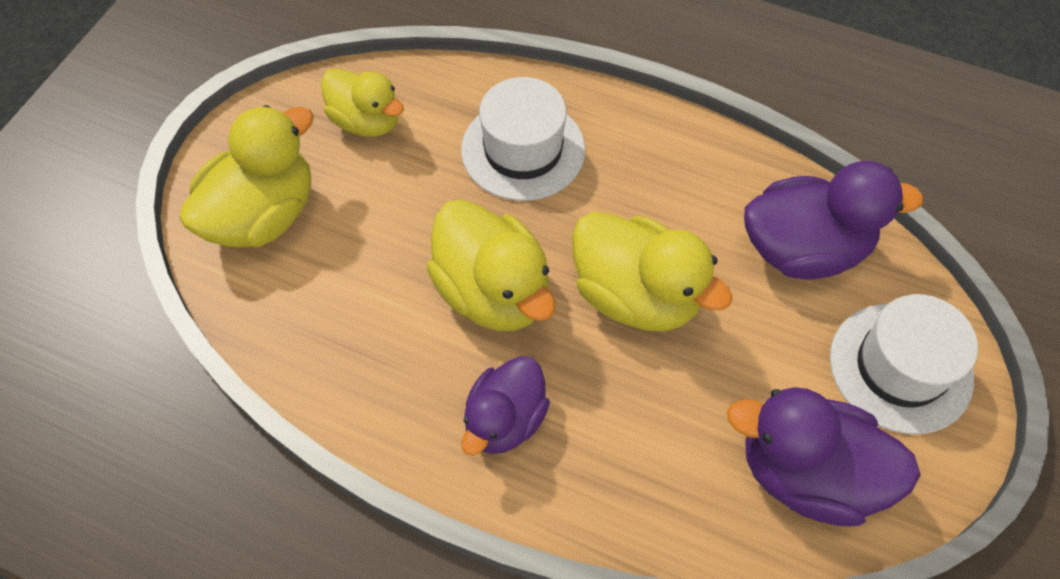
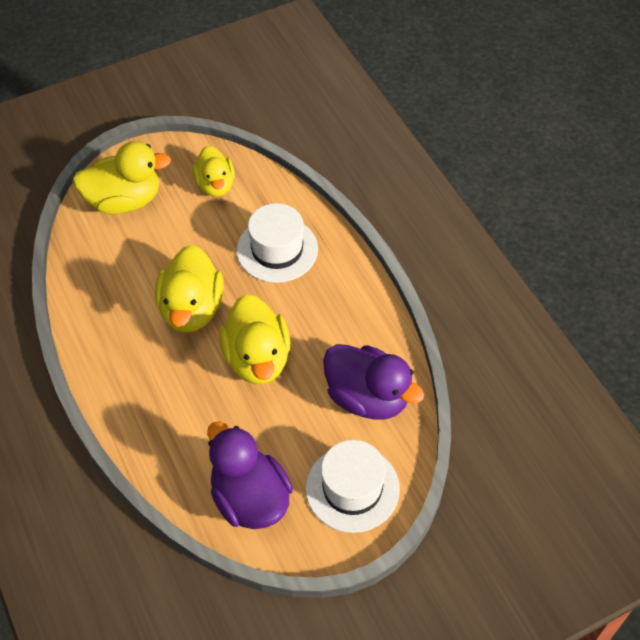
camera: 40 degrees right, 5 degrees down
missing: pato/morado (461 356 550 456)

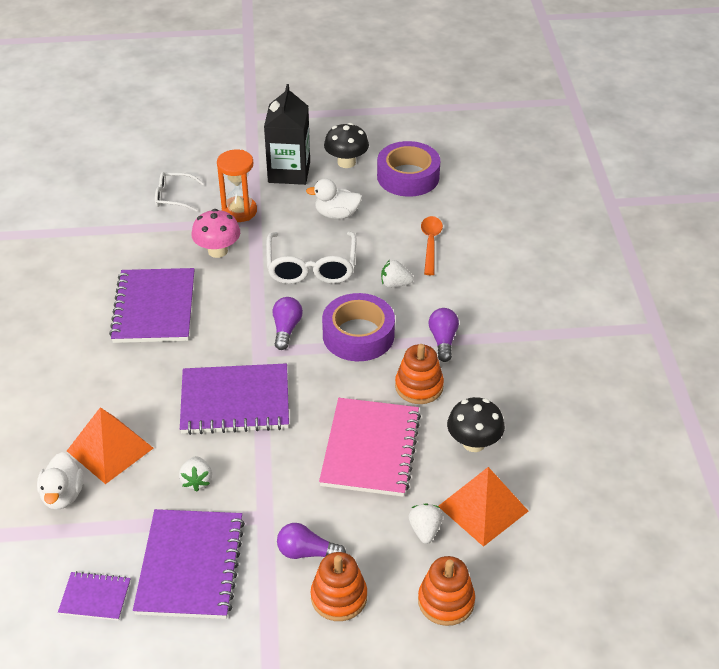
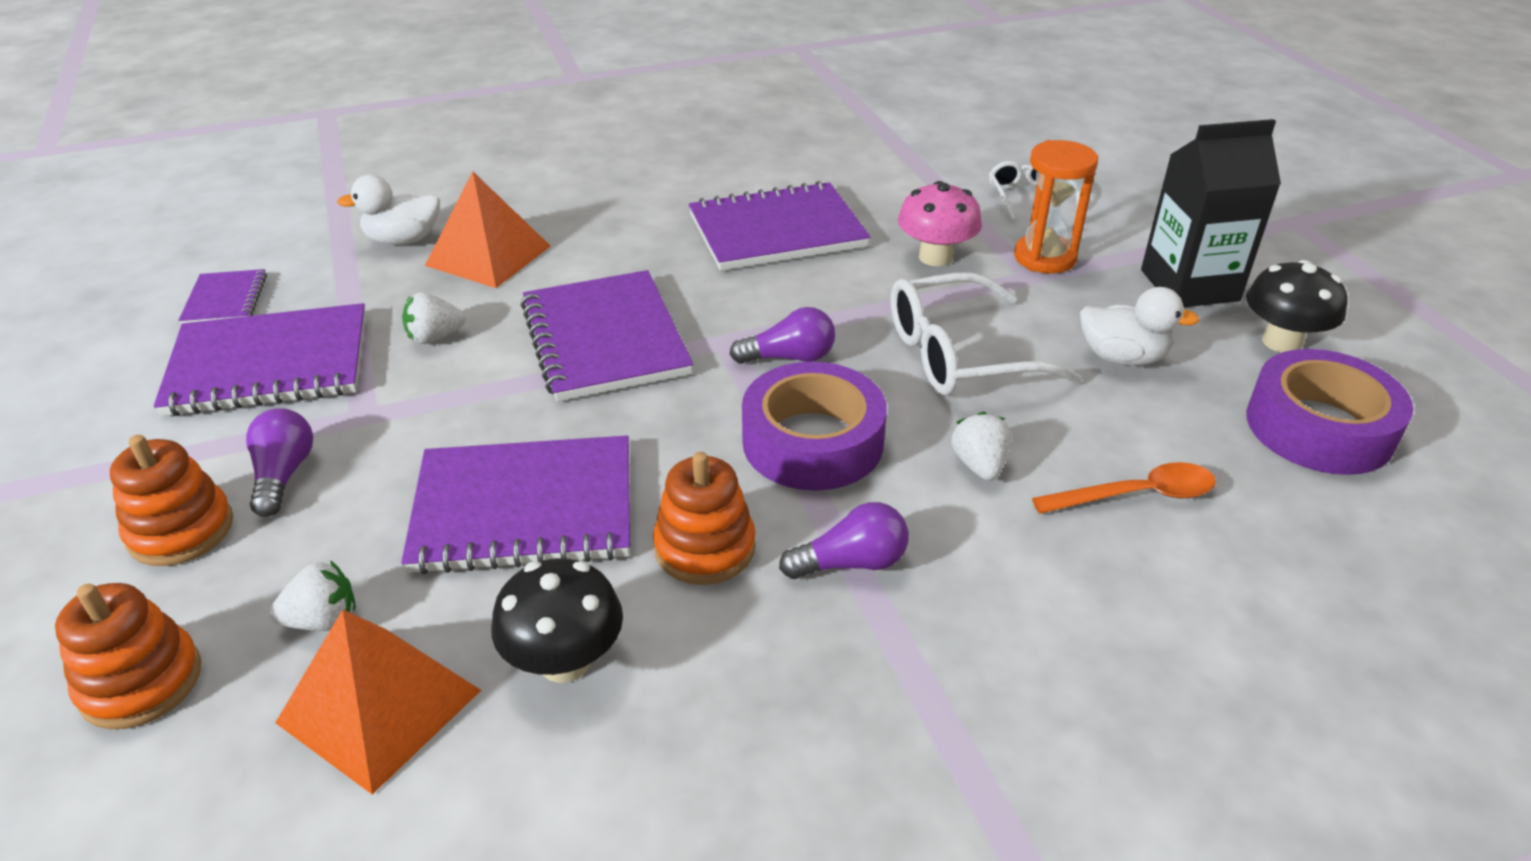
camera: 75 degrees right, 5 degrees down
colour: cuaderno/rosa (319 398 421 497) to cuaderno/morado (401 436 630 575)
spun: pato/blanco (306 178 362 219) = (1080 287 1200 366) 120 degrees clockwise

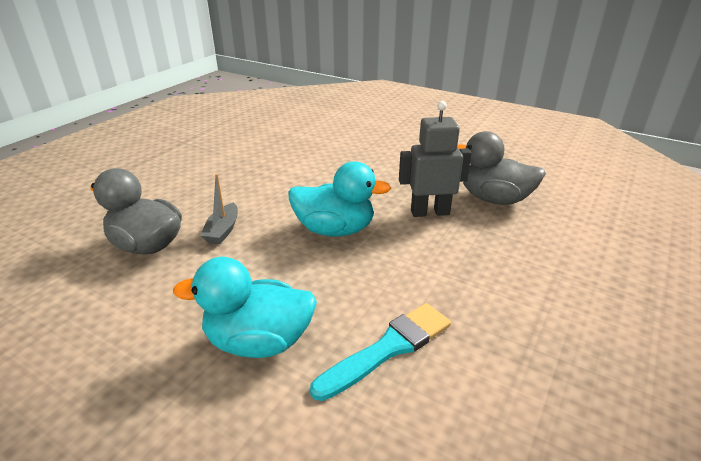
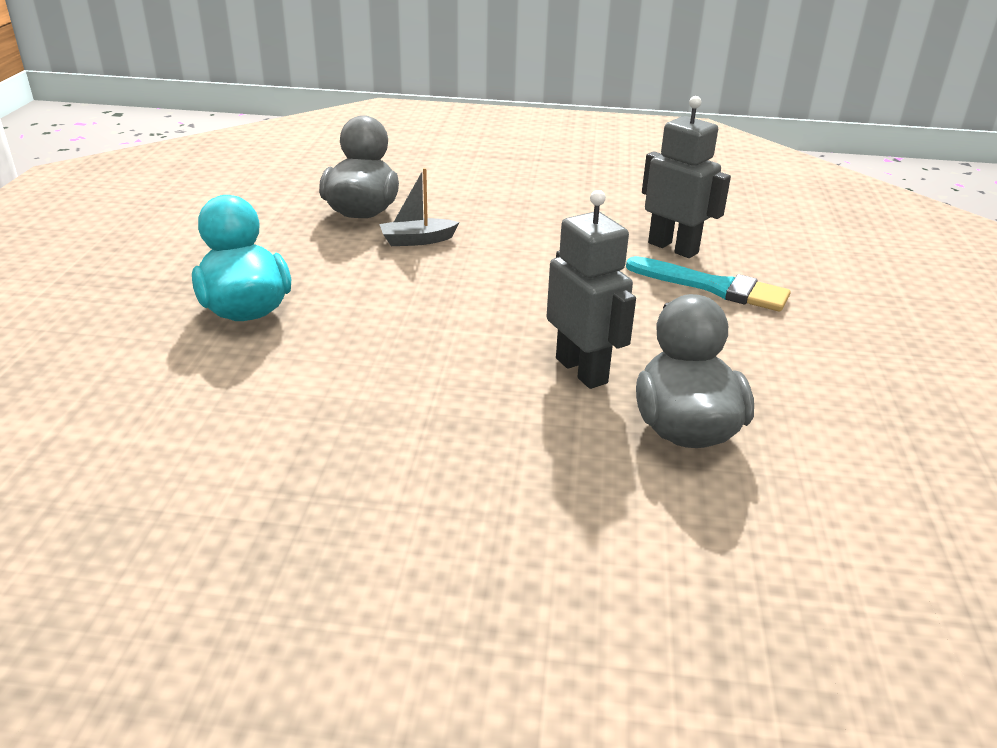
camera: 65 degrees right, 0 degrees up
missing: pato/turquesa (288 161 391 236)
appeared: robot/gris (642 96 731 258)
relocated: pincel/turquesa (310 303 451 401) to (626 256 791 312)

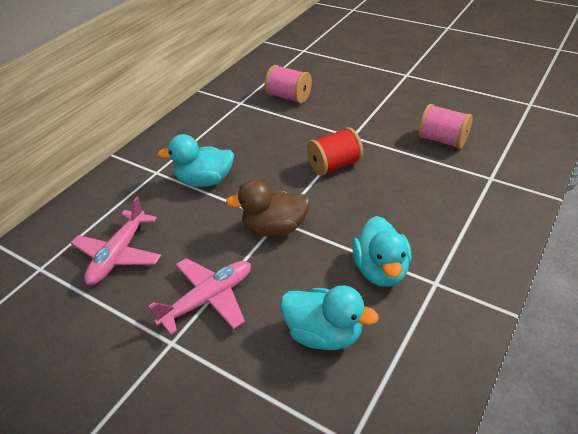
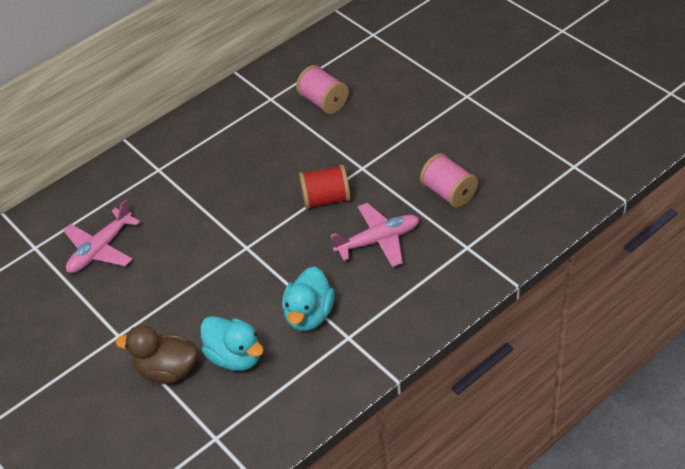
camera: 20 degrees right, 5 degrees up
missing: pato/turquesa (158 134 234 187)
relocated: pato/marrón (226 180 310 237) to (116 325 197 384); avión/rosa (148 258 251 335) to (330 203 419 267)

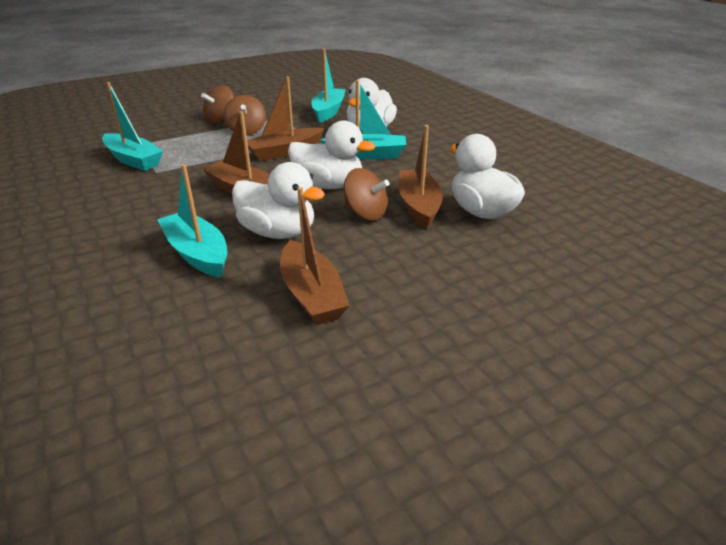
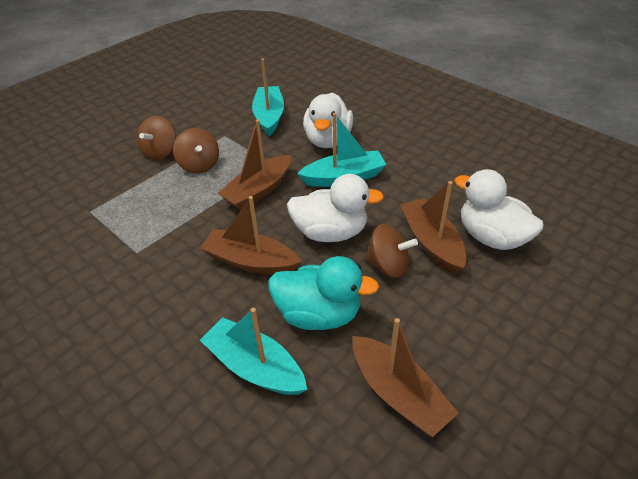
camera: 15 degrees left, 10 degrees up
missing: barco/turquesa (102 82 163 171)
colour: pato/blanco (232 162 325 239) to pato/turquesa (268 256 379 330)

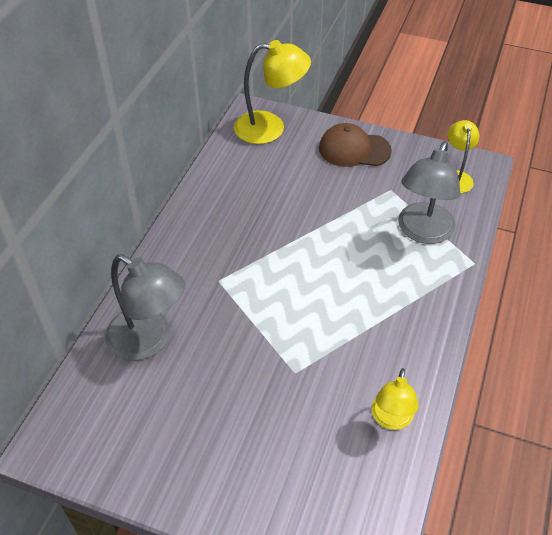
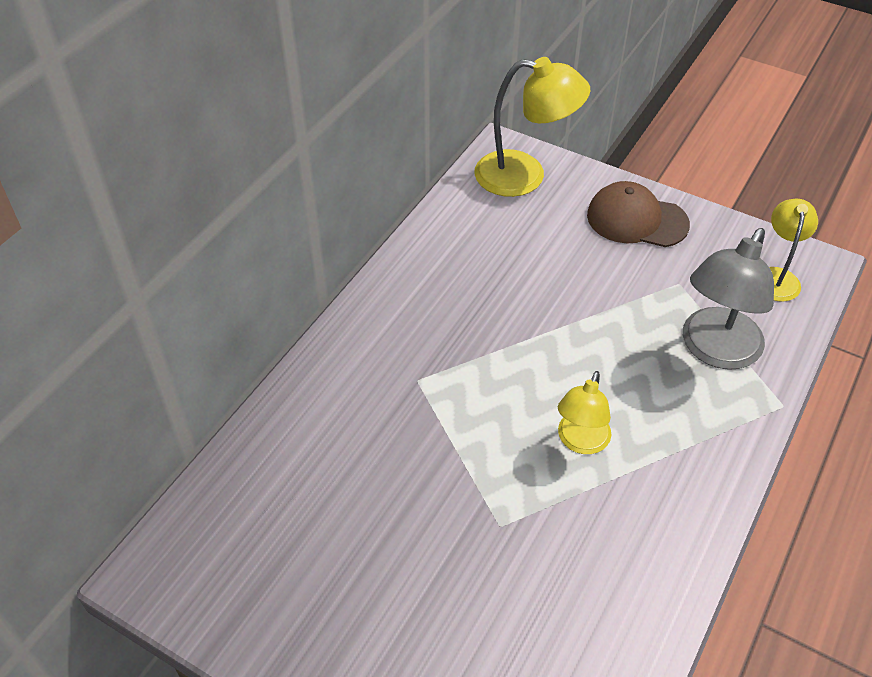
camera: 10 degrees right, 0 degrees up
missing: lámpara/gris (105 254 185 361)
relocated: lámpara/amarillo (372 368 419 430) to (558 371 611 454)

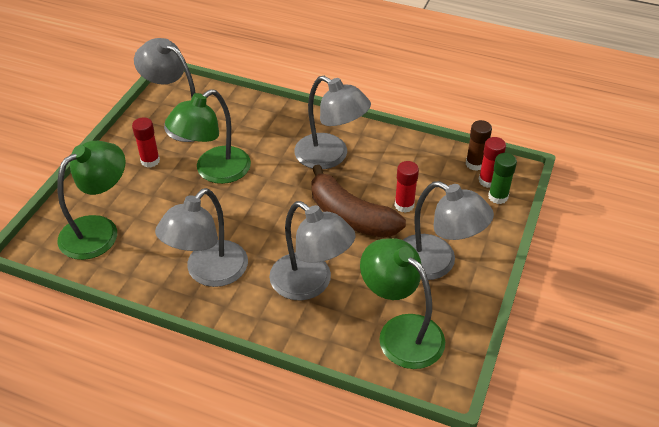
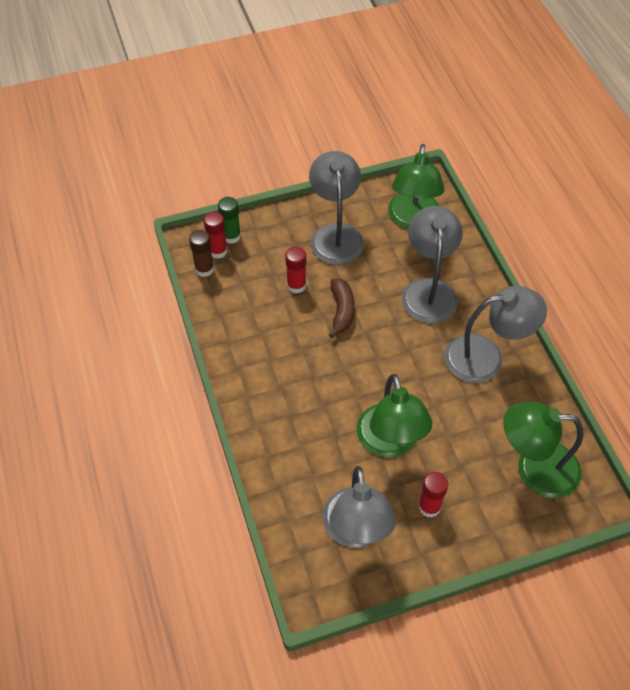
camera: 130 degrees left, 10 degrees up
missing: lámpara/gris (294 76 371 169)
spun: lámpara/verde (165 89 251 184) = (357 374 432 457) 75 degrees clockwise
size: plátano/marrón (311 165 406 238) = (329 278 354 338) x0.60

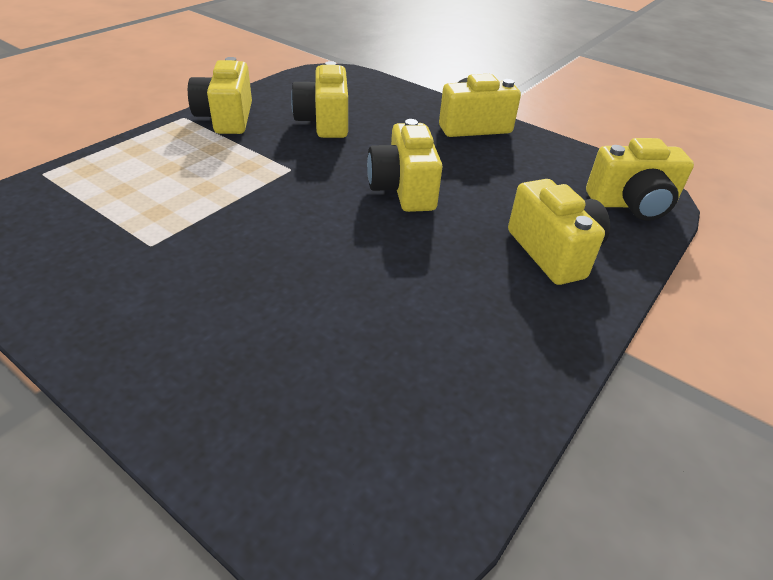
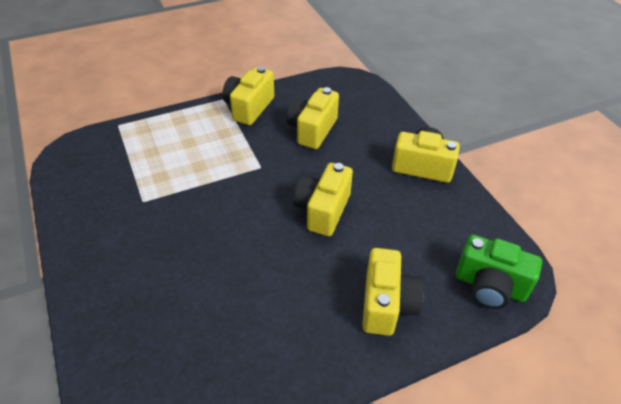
camera: 30 degrees right, 5 degrees up
colour: cámara/amarillo (586 138 694 221) to cámara/verde (456 235 542 309)

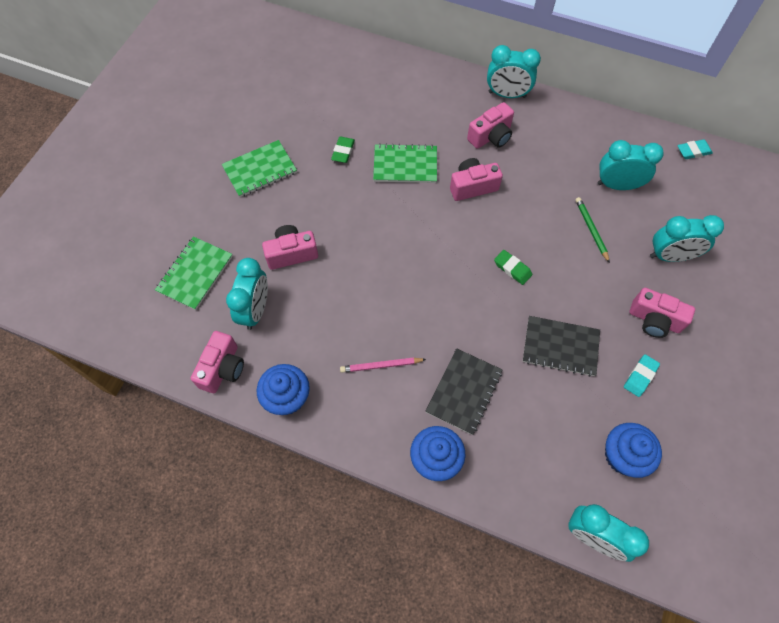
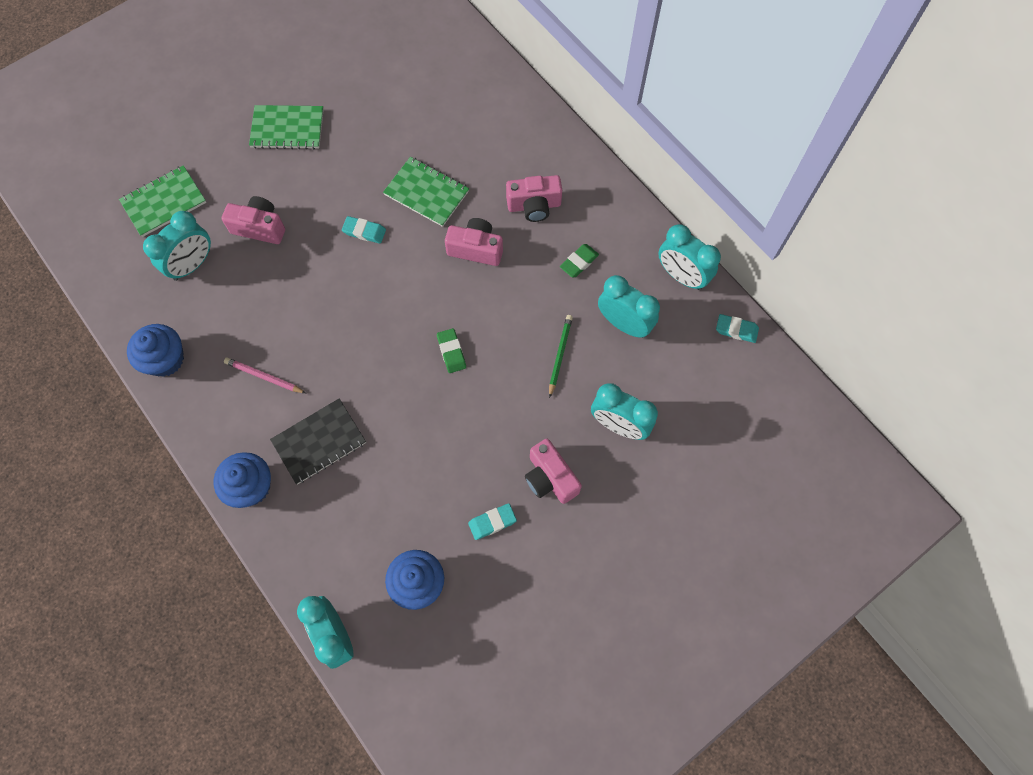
camera: 30 degrees right, 5 degrees up
missing: cámara/rosa (191 331 244 393); cuaderno/negro (523 316 600 377)
appeared: goma de borrar/turquesa (342 216 386 244)
relocated: goma de borrar/verde (331 136 355 163) to (560 244 599 278); despertador/turquesa (487 45 541 98) to (658 224 721 290)

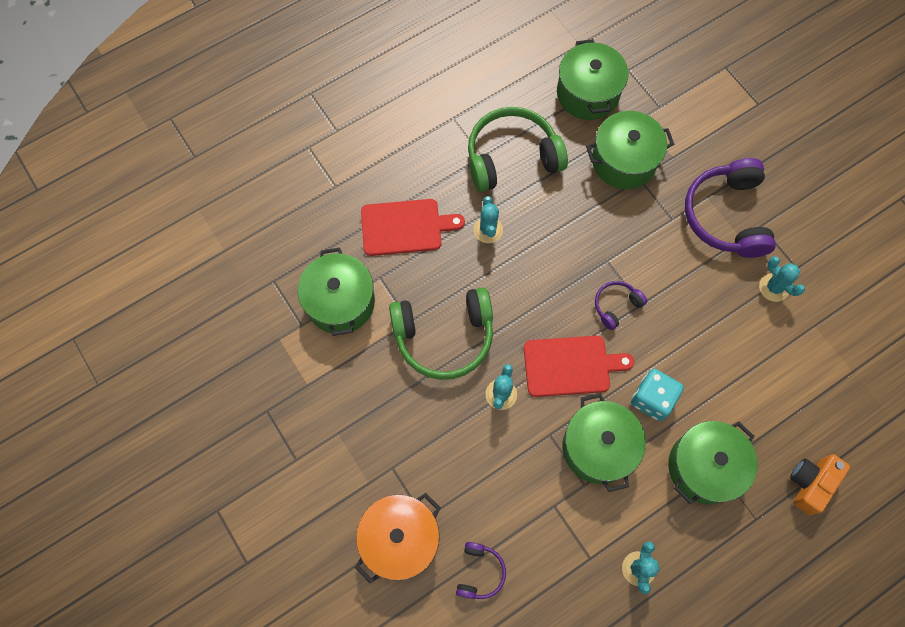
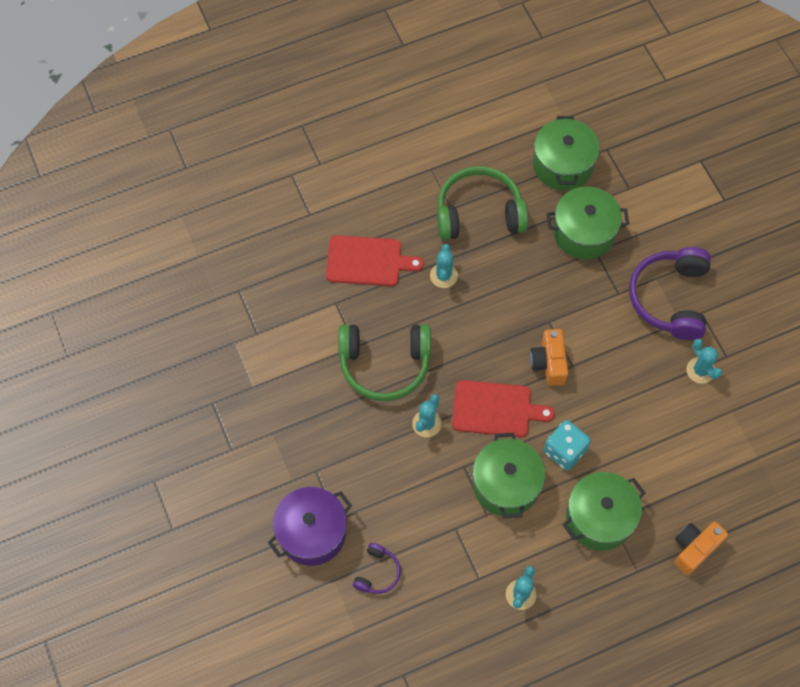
camera: 10 degrees right, 5 degrees down
missing: olla/verde (298 247 375 336)
exchanged: auriculares/morado (595 281 647 330) to cámara/naranja (530 329 568 386)
colour: olla/naranja (355 493 441 583) to olla/morado (268 487 352 566)

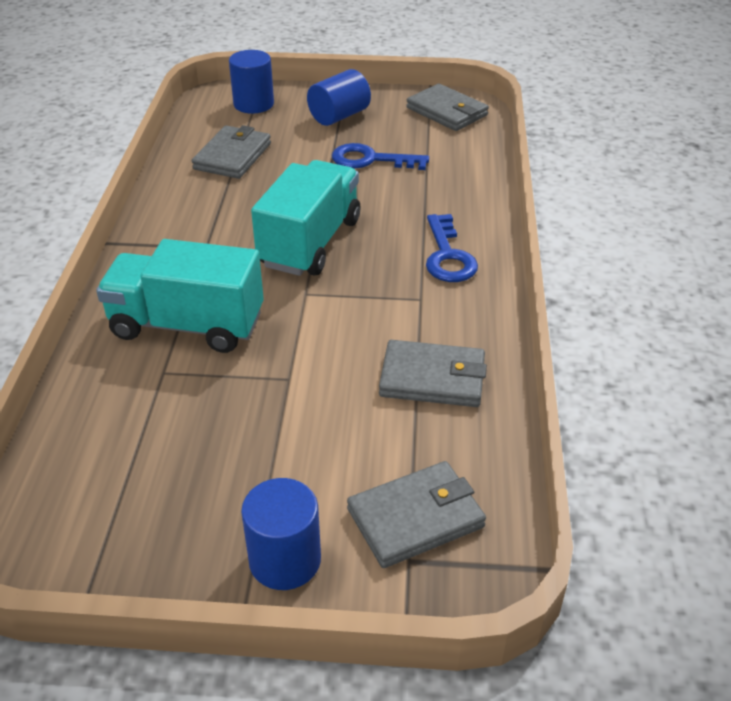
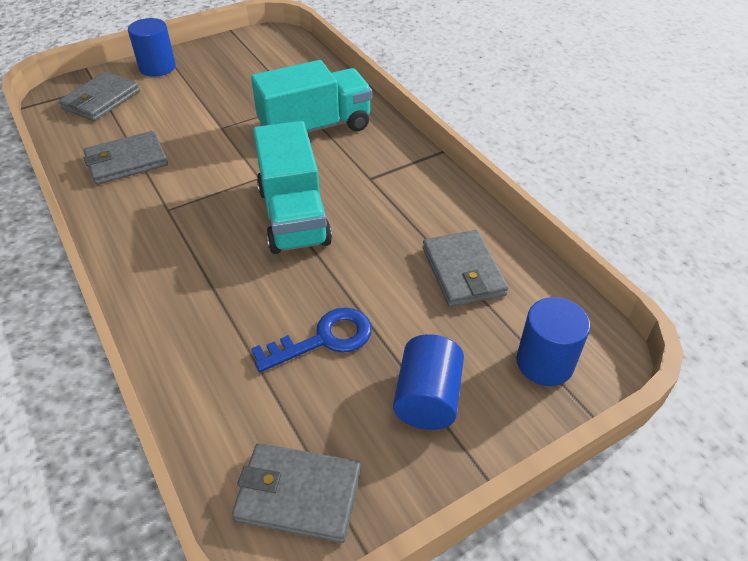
camera: 145 degrees right, 5 degrees up
missing: llave/azul (426 214 478 282)

